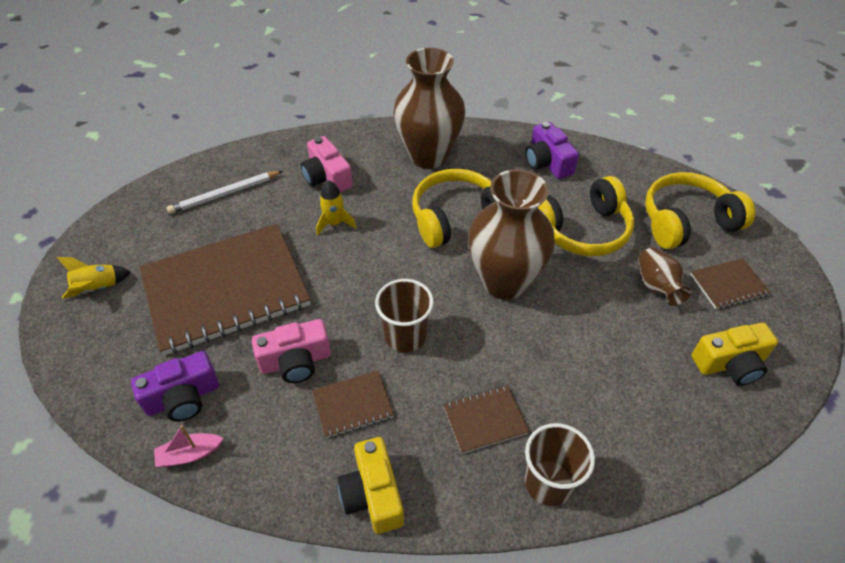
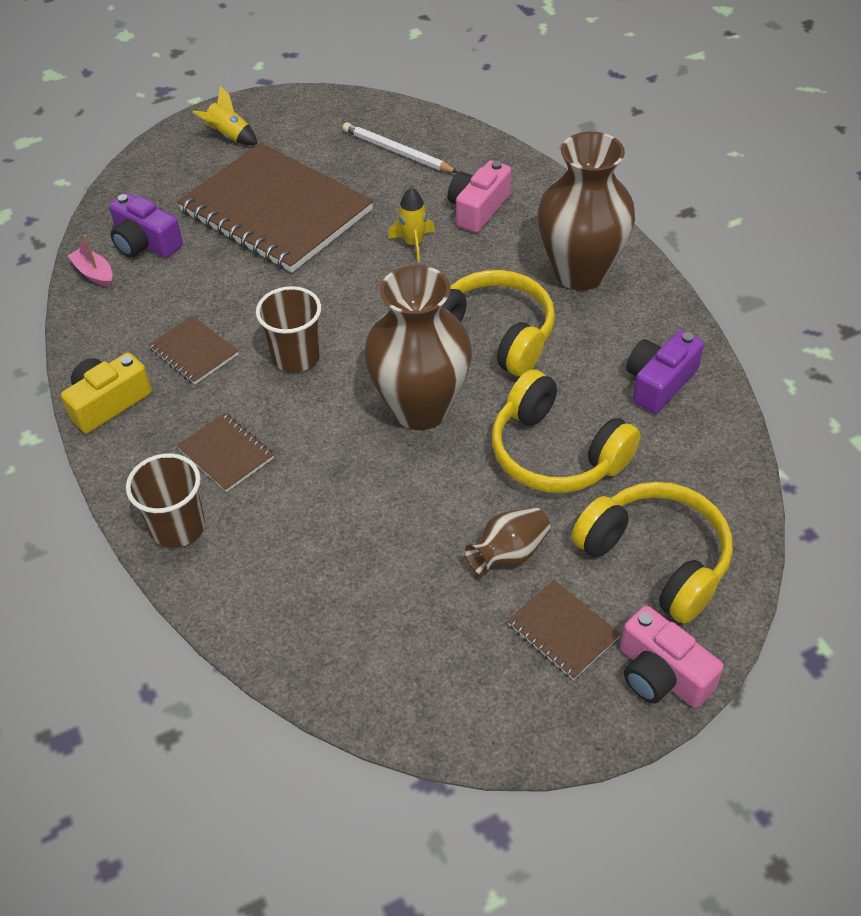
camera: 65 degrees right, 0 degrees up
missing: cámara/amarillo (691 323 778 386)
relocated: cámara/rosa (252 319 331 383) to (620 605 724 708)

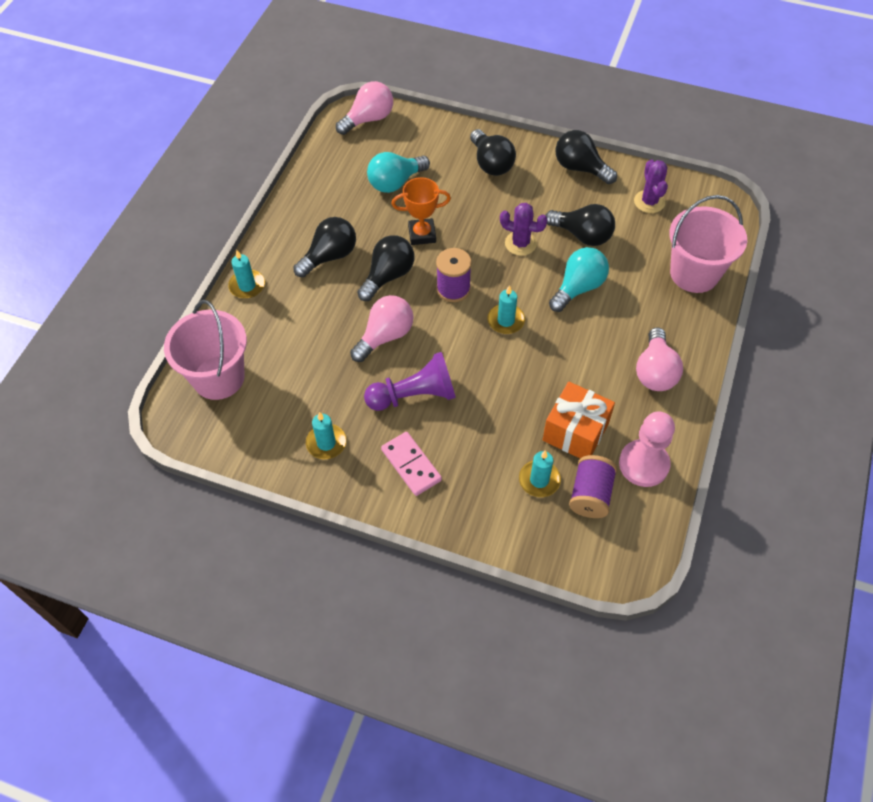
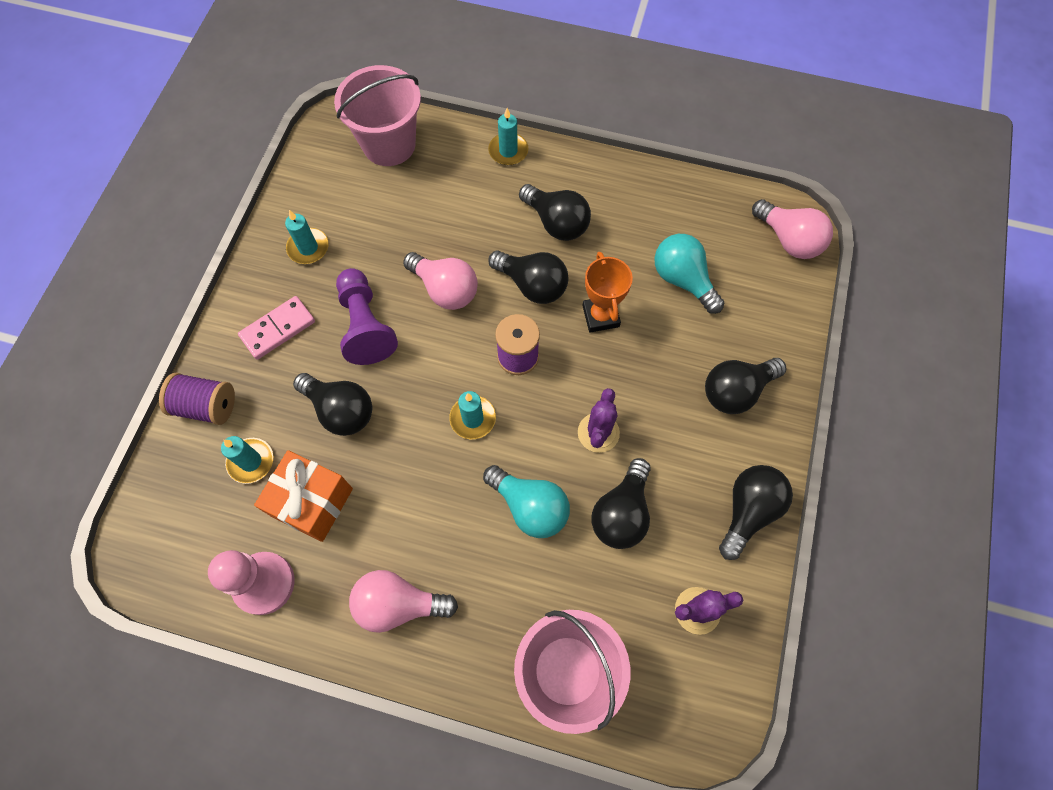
camera: 85 degrees right, 10 degrees up
appeared: bombilla/negro (293 373 372 436)
relocated: carrete/morado (569 455 617 518) to (159 373 235 425)

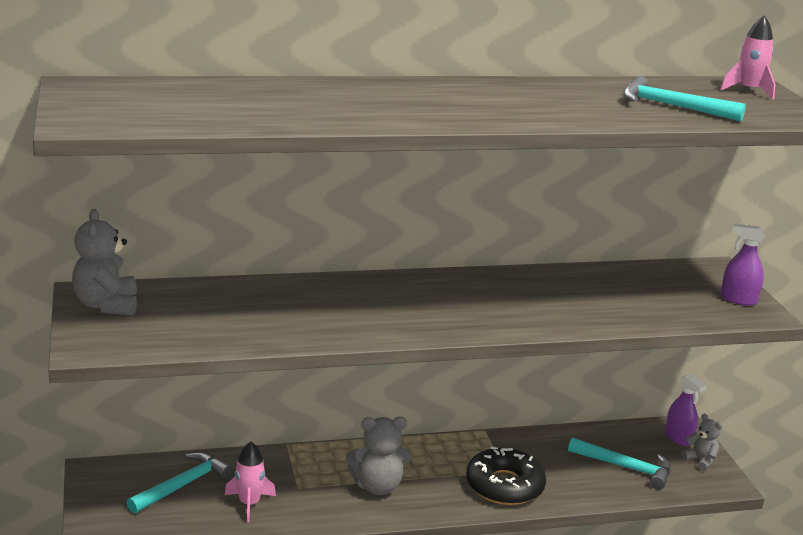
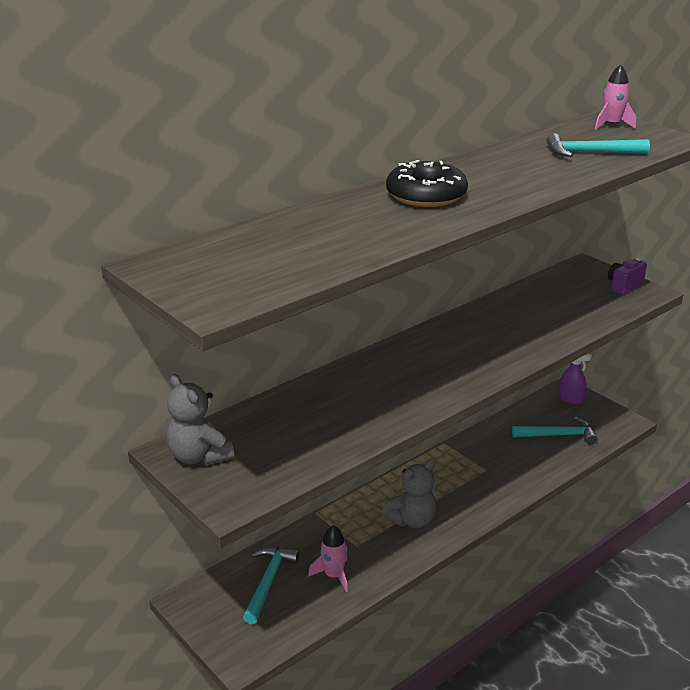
camera: 25 degrees left, 5 degrees up
missing: osito/gris (681 414 722 471)
relocated: rosquilla/negro (466 446 546 505) to (386 160 468 207)
exchanged: pulverizador/morado (721 224 766 306) to cámara/morado (608 258 647 295)

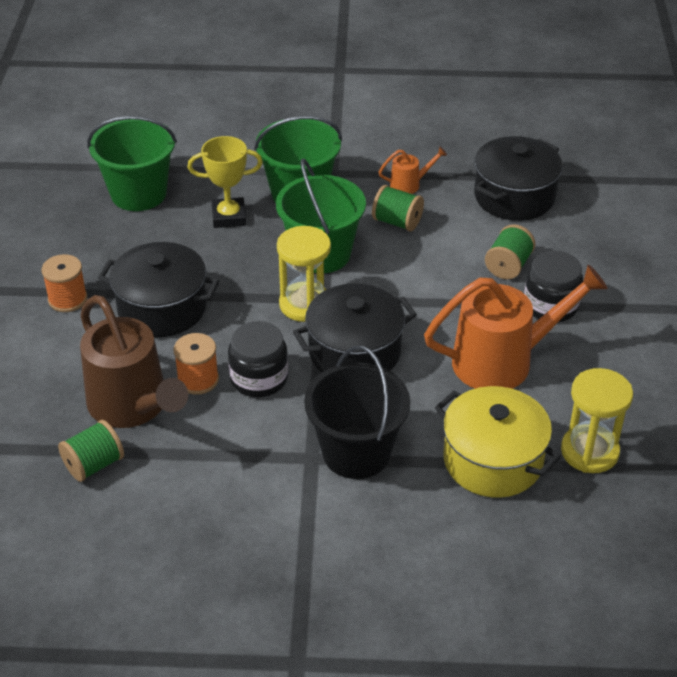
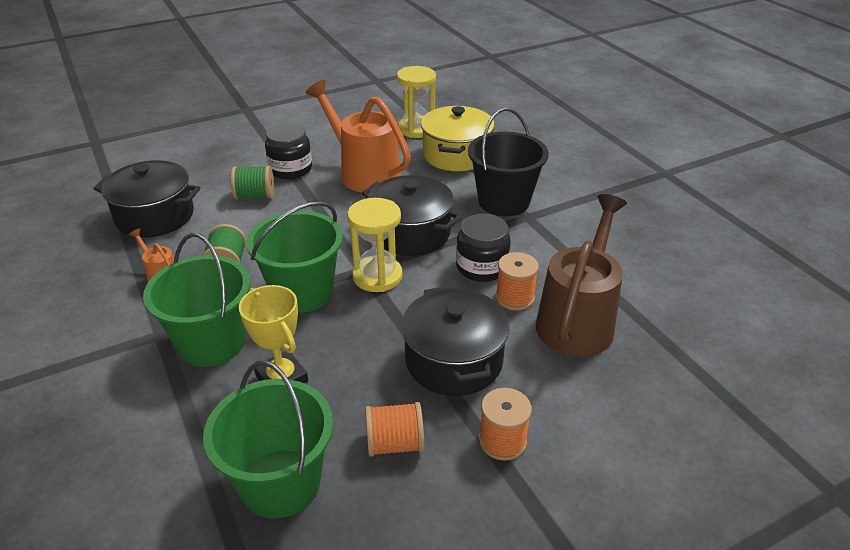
camera: 120 degrees left, 5 degrees down
missing: carrete/verde (58 420 124 482)
appeared: carrete/naranja (365 402 424 457)

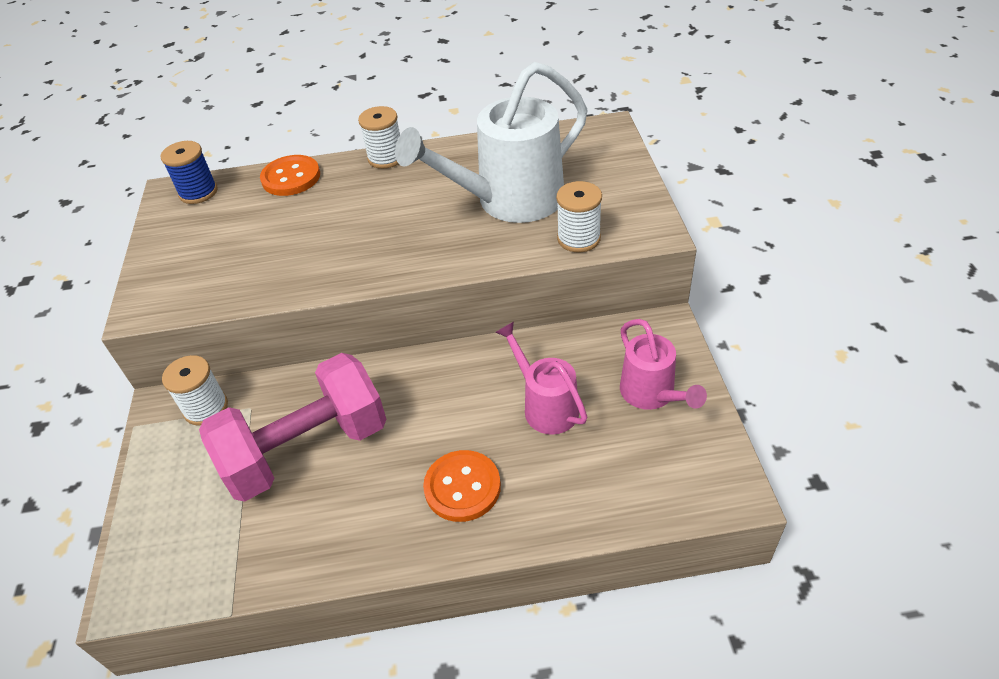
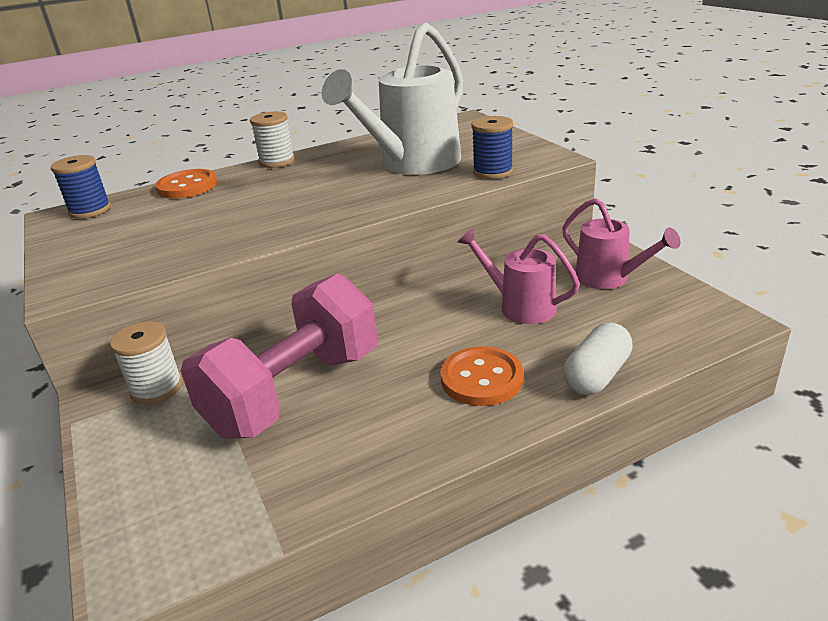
camera: 20 degrees left, 15 degrees down
appeared: cápsula/blanco (563 323 633 395)
colour: carrete/blanco (556 181 602 252) to carrete/azul (471 116 513 179)

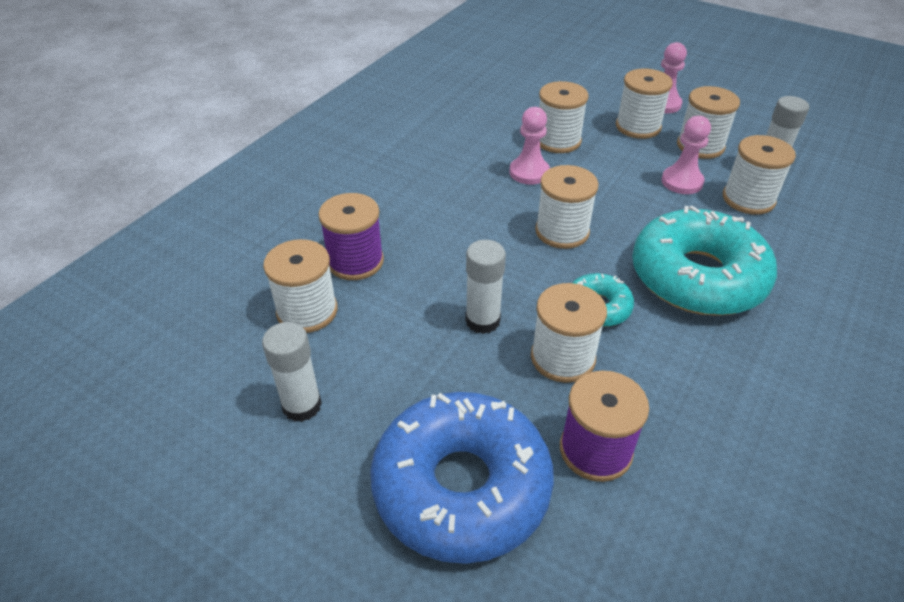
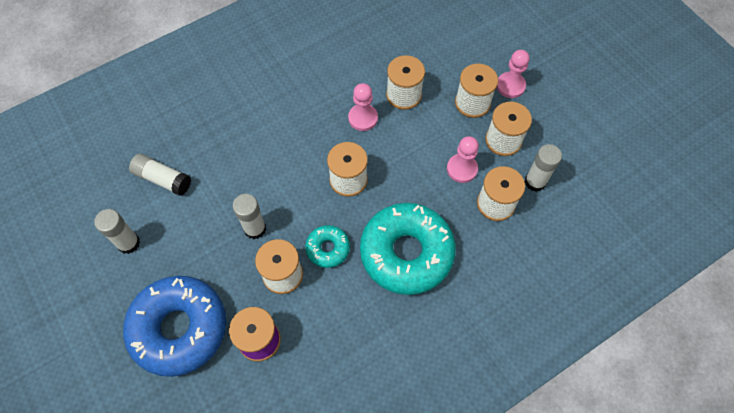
camera: 25 degrees right, 20 degrees up
missing: carrete/morado (318 193 384 280)
exchanged: carrete/blanco (263 239 338 333) to barra de pegamento/blanco (129 154 191 196)

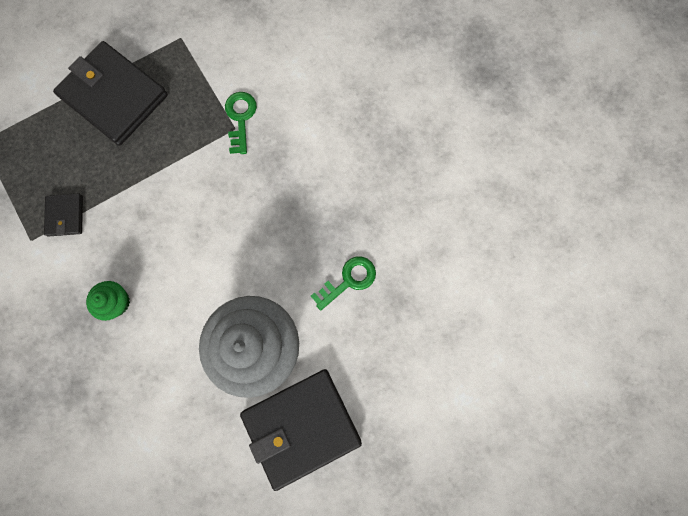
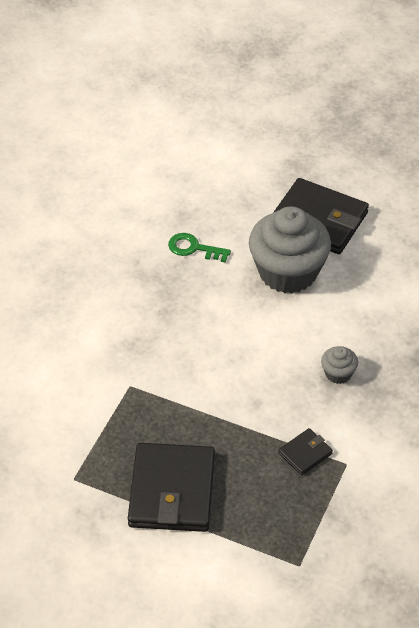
camera: 125 degrees left, 30 degrees down
missing: llave/verde (225 92 257 154)
colour: magdalena/verde (86 281 130 321) to magdalena/gris (321 346 358 384)

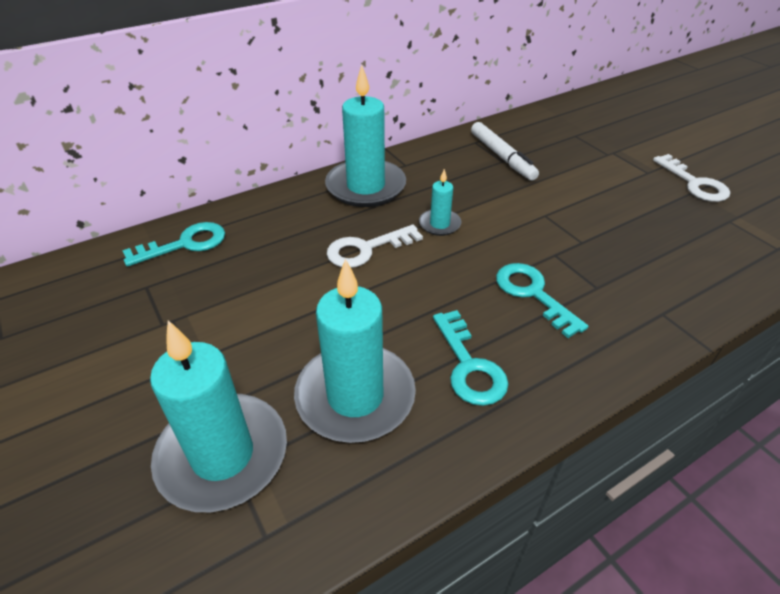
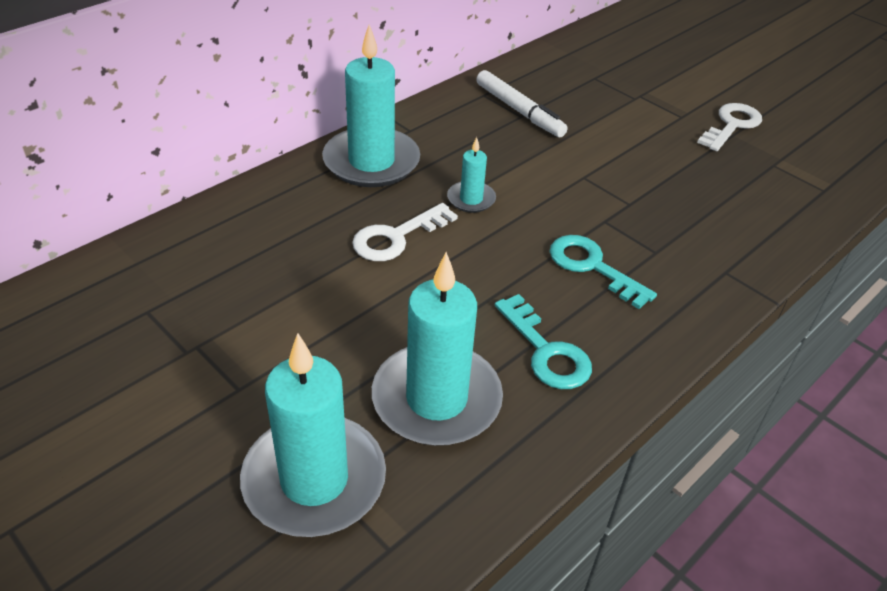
camera: 15 degrees left, 0 degrees up
missing: llave/turquesa (122 222 225 267)
spun: llave/blanco (653 154 730 202) = (697 103 762 151) 105 degrees counterclockwise

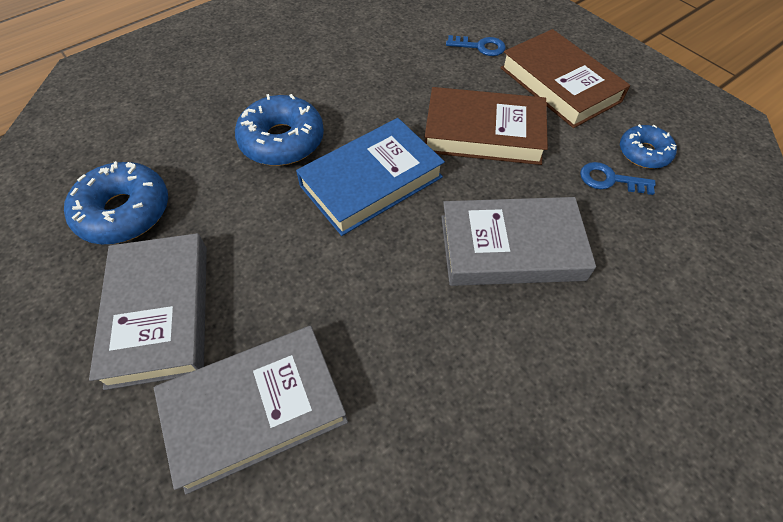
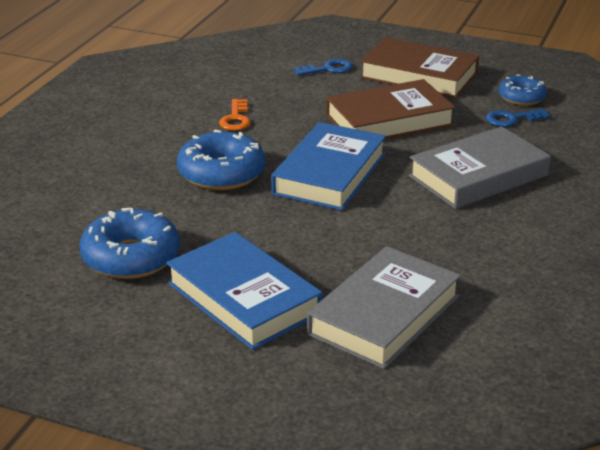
camera: 30 degrees left, 25 degrees down
appeared: llave/naranja (219 99 251 131)
colour: libro/gris (89 233 207 390) to libro/azul (166 232 323 350)

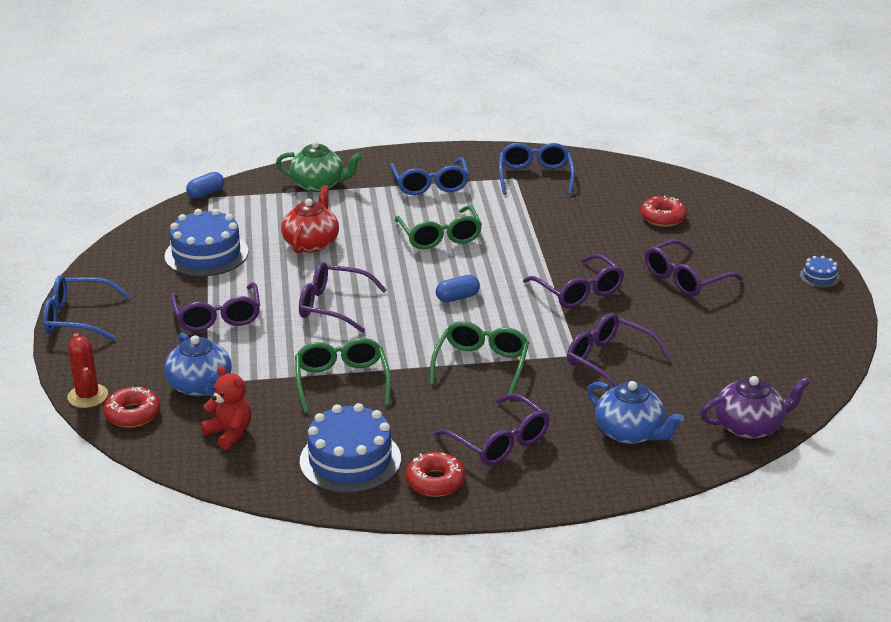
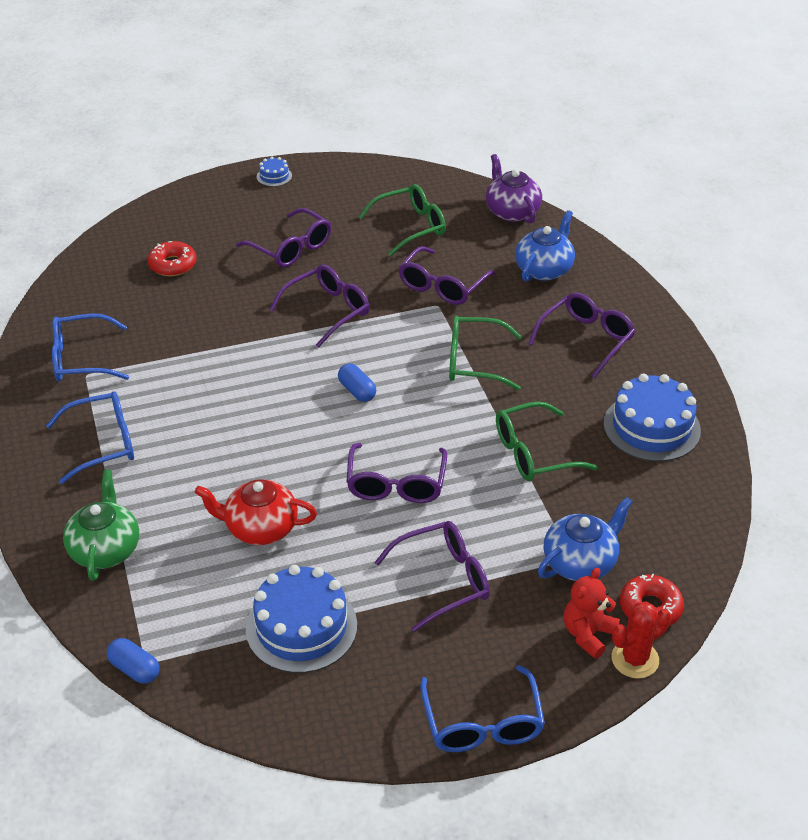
camera: 100 degrees left, 10 degrees up
missing: rosquilla/rojo (406 452 465 497)
relocated: gafas/verde (395 205 482 249) to (359 184 446 256); osito/rojo (200 366 251 450) to (564 567 620 659)

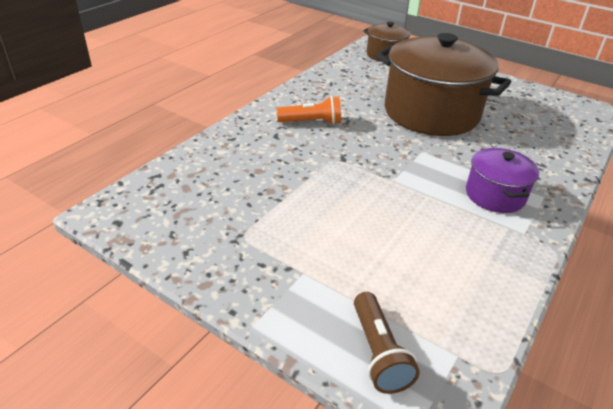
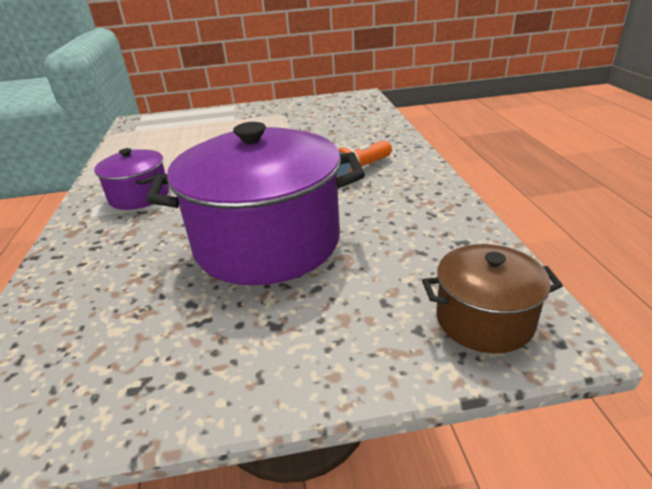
camera: 140 degrees right, 5 degrees down
missing: lámpara de mano/marrón (354 292 420 394)
colour: olla/marrón (376 33 511 136) to olla/morado (146 122 365 285)

